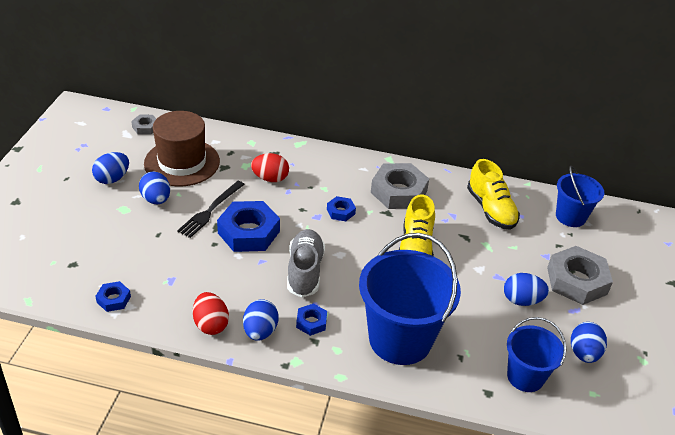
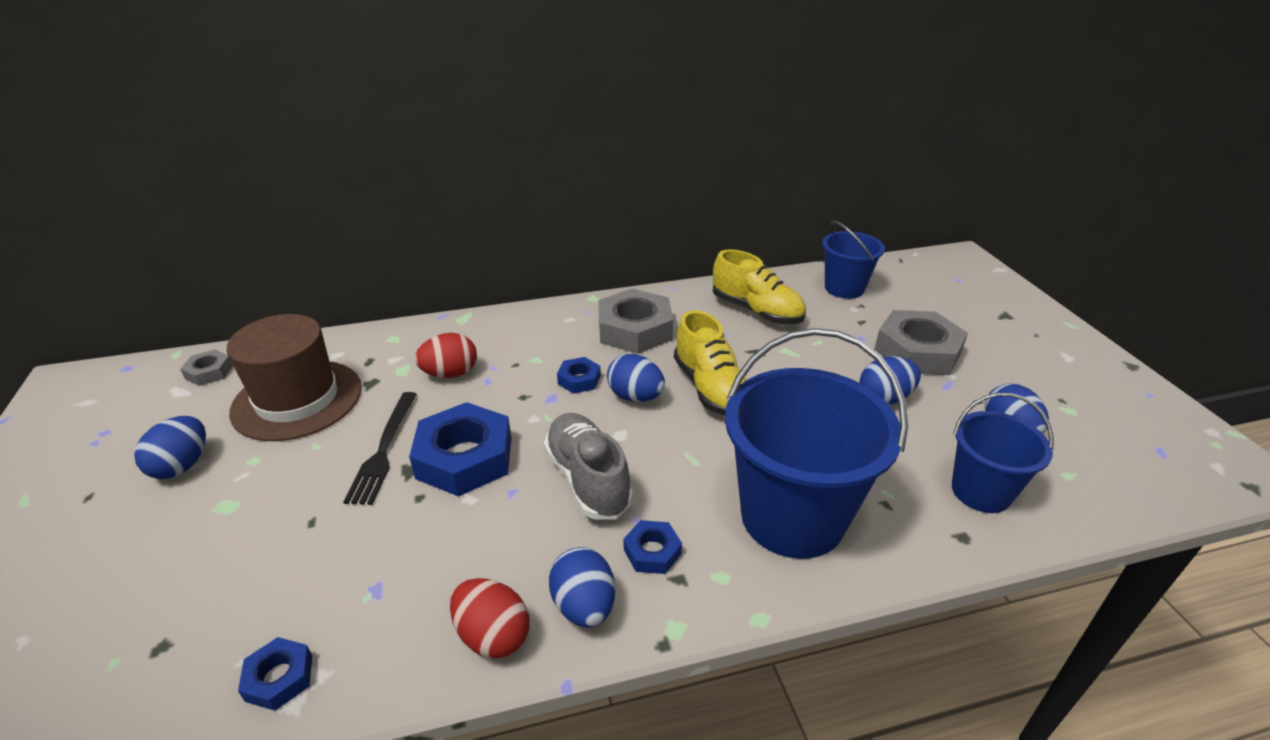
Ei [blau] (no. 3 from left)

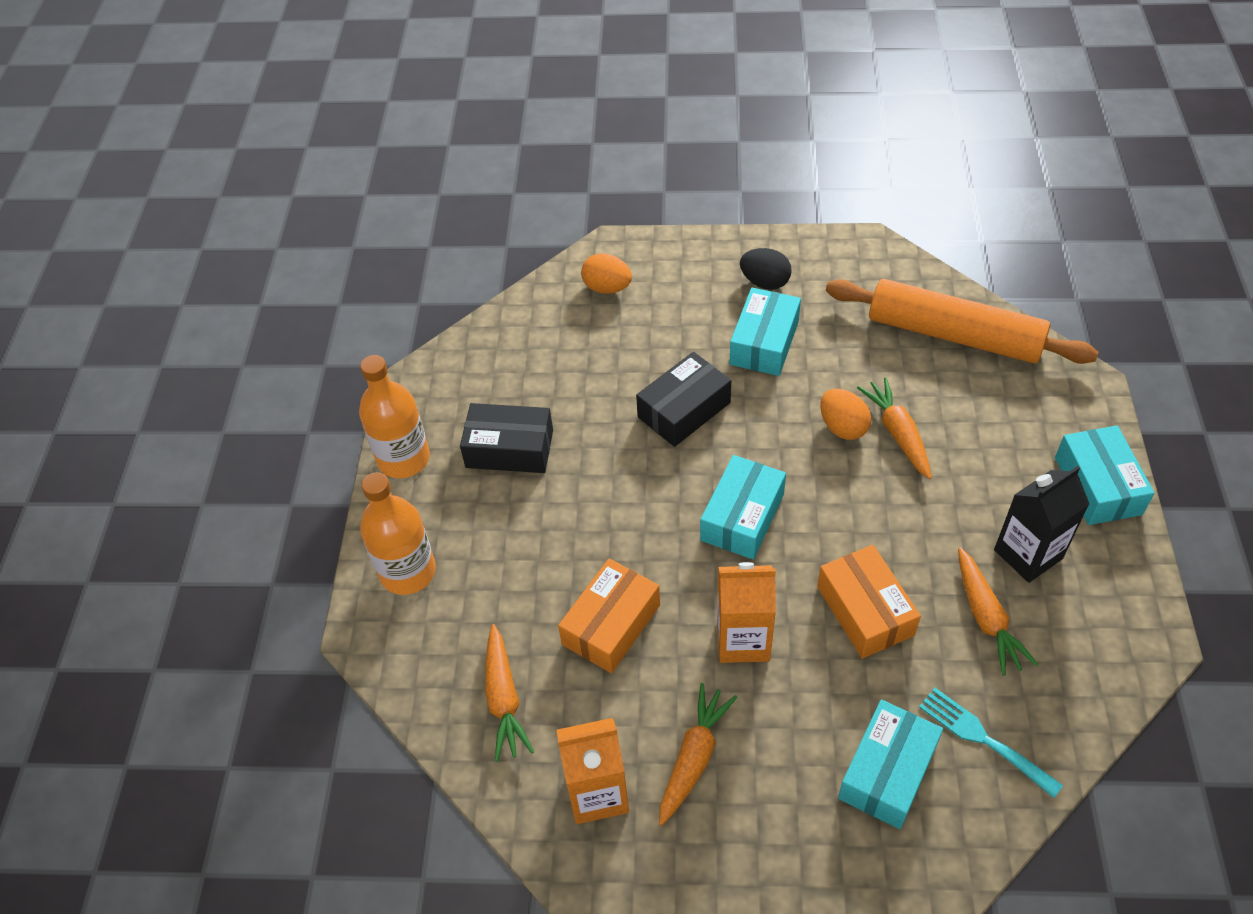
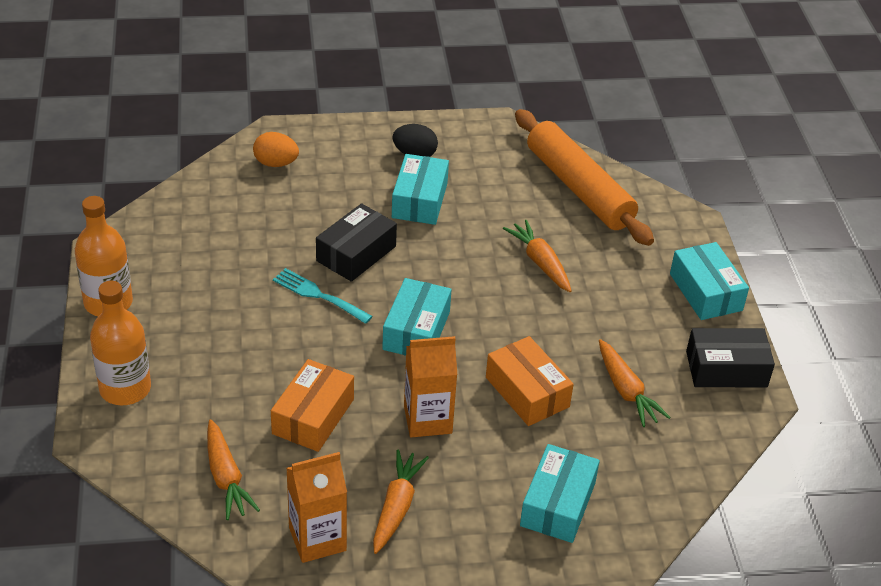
Schachtel [schwarz] (no. 2 from left)
Ei [orange] (no. 2 from left in the first image)
Nudelholz [orange]
Gabel [türkis]
Getränkekarton [schwarz]

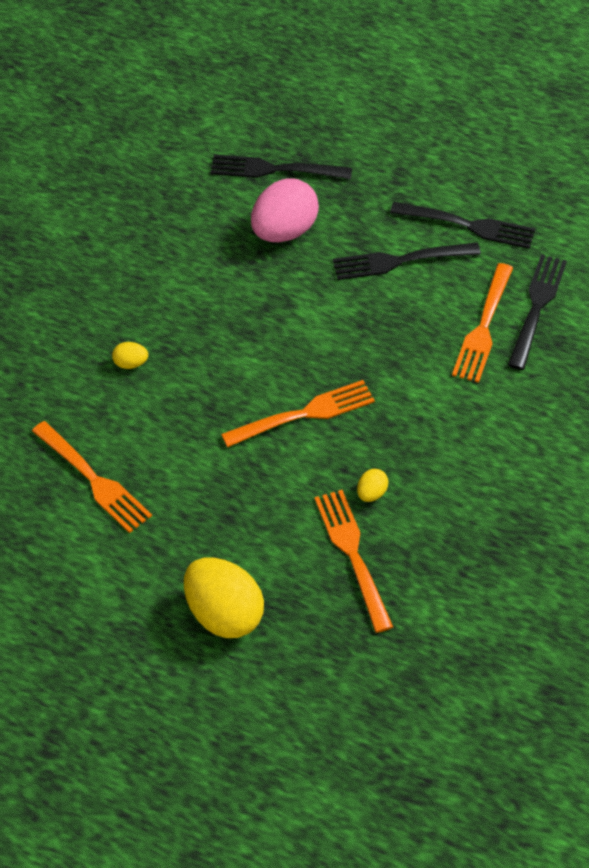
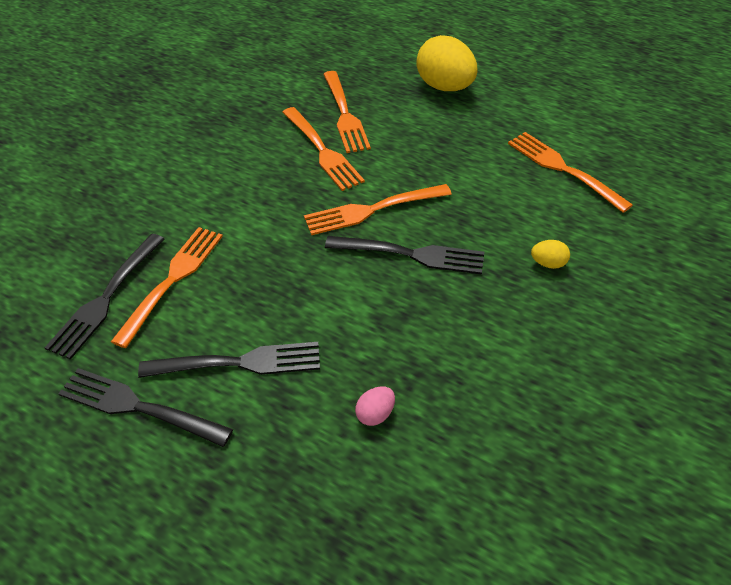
Gabel [schwarz] (no. 4 from left)
Ei [rosa]
Gabel [orange] (no. 2 from left)

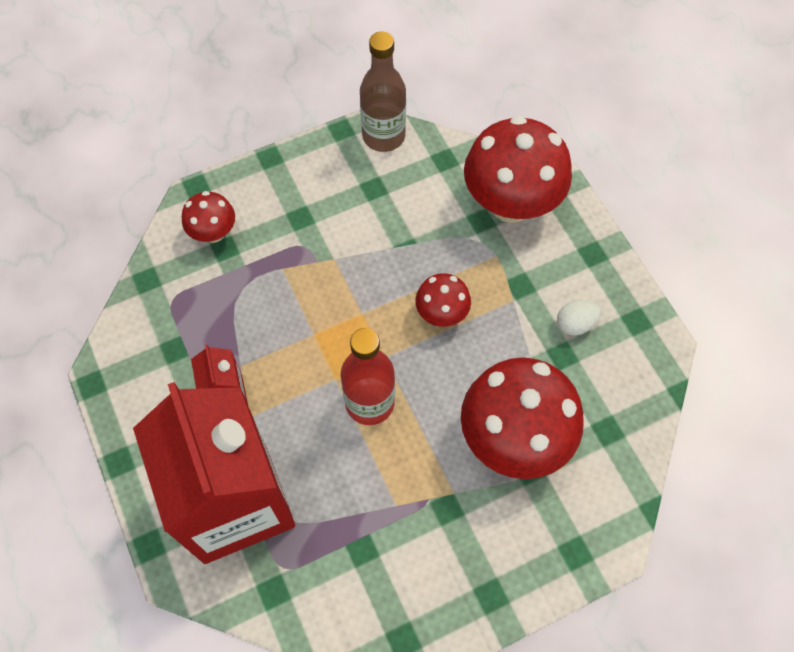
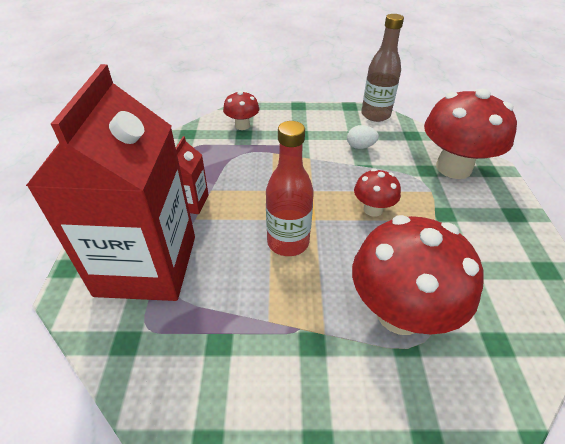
Ei [weiß]

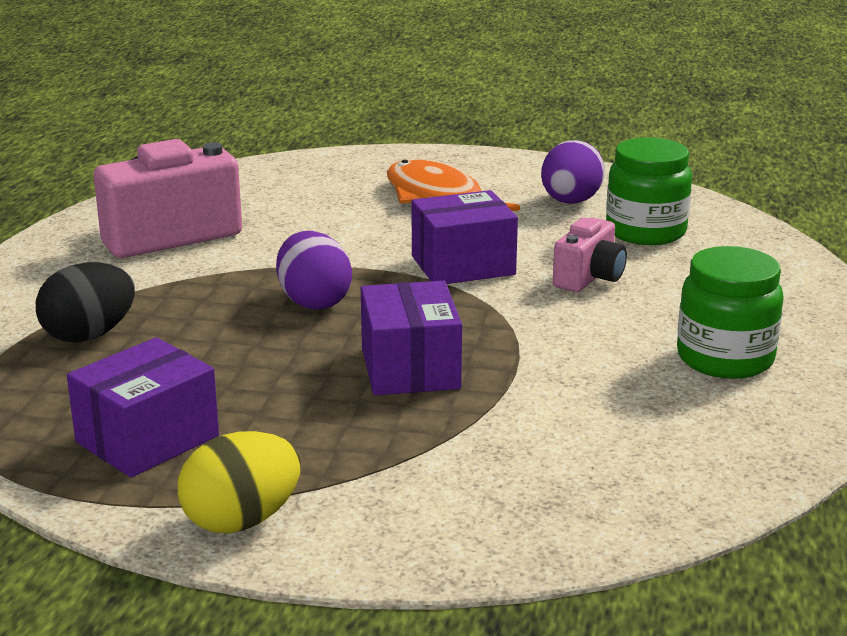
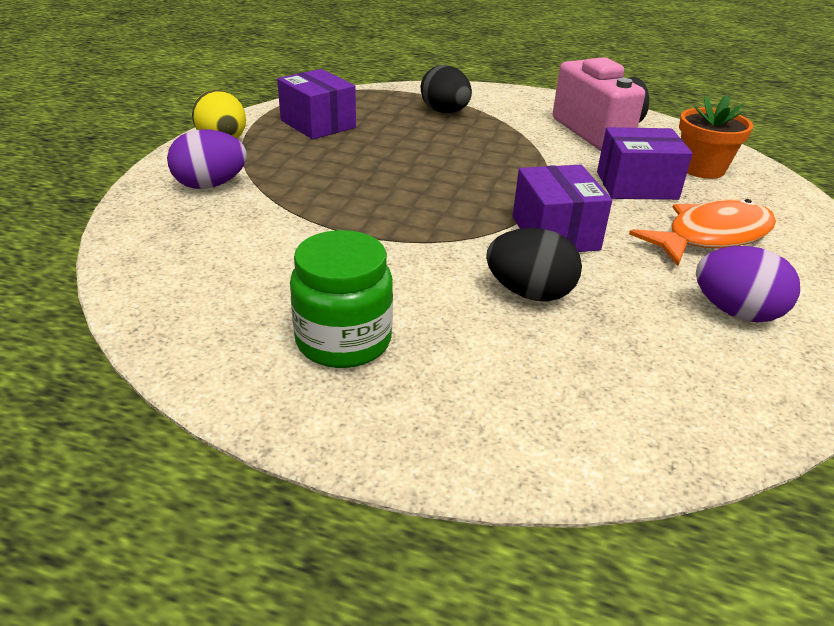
Ei [lila] (no. 1 from left)
Schachtel [lila] (no. 3 from left)
Ei [schwarz] (no. 2 from left)
Einmachglas [grün] (no. 1 from left in the first image)
Blumentopf [orange]

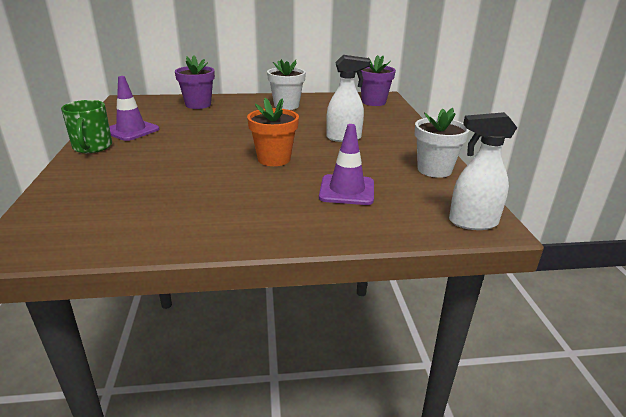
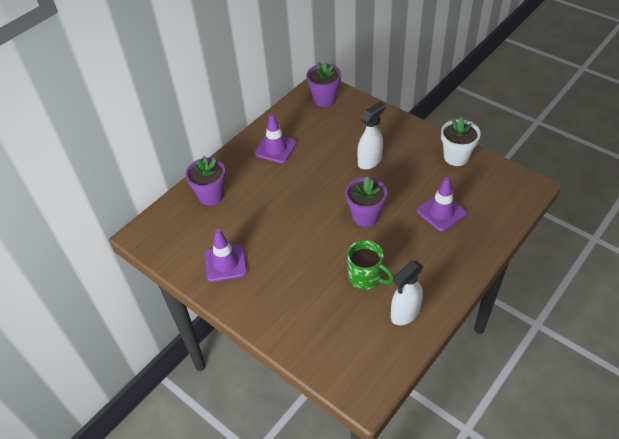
Tasse [grün]
Blumentopf [lila] (no. 3 from left)
Leitkegel [lila] (no. 2 from left)
Sprühflasche [weiß] (no. 2 from left)

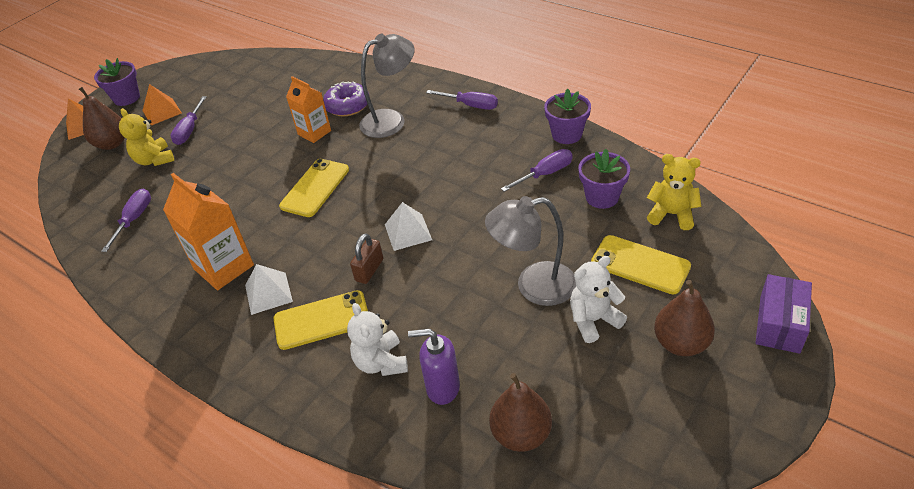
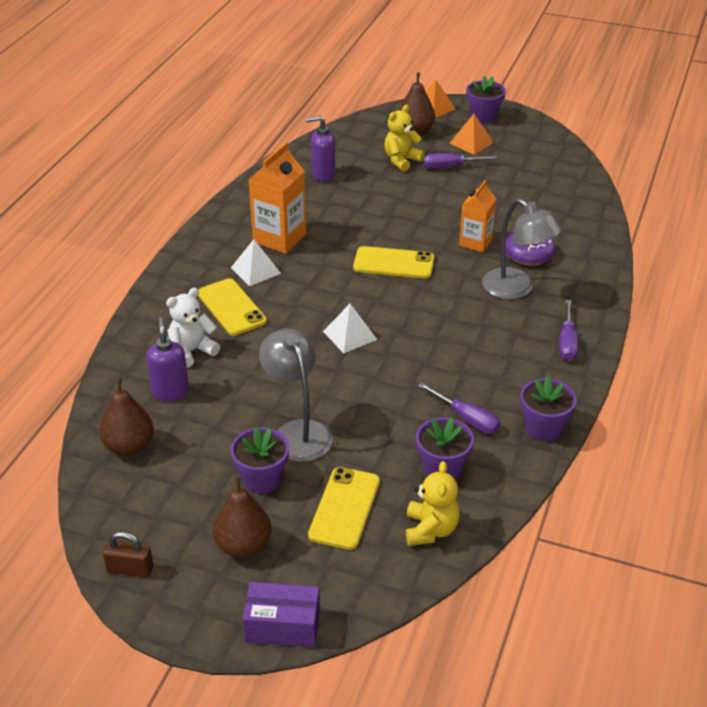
Seifenspender [lila] (no. 2 from left)
Vorhängeschloss [braun]
Blumentopf [lila] (no. 1 from left)

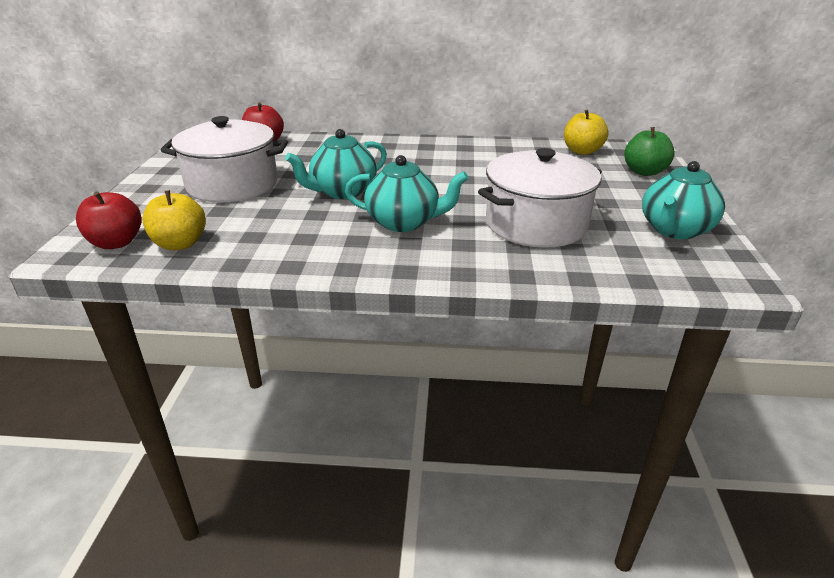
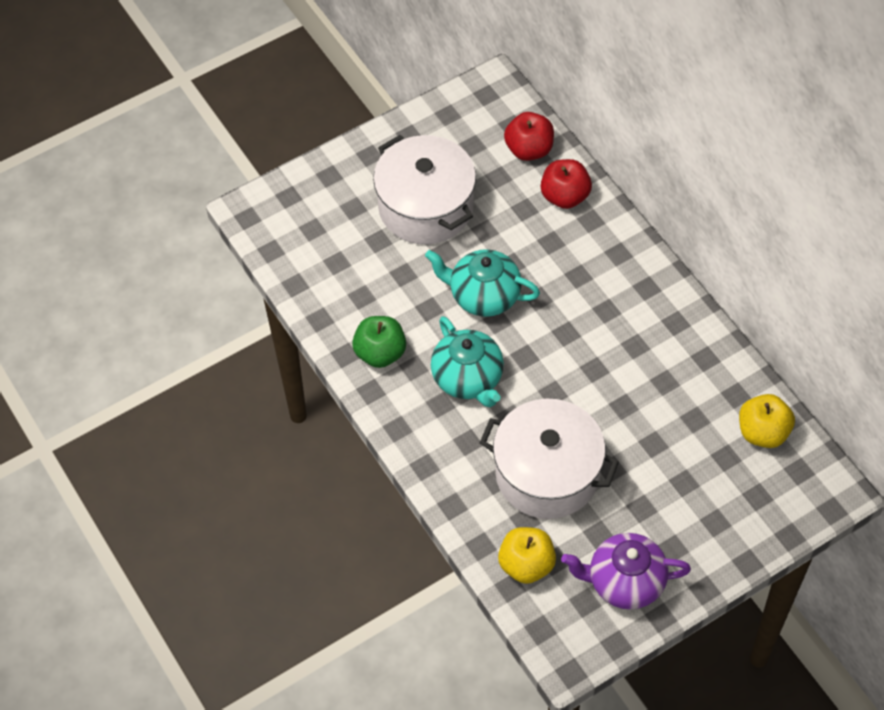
Apfel [rot] (no. 2 from left)
Apfel [gelb] (no. 1 from left)
Apfel [grün]
Teekanne [lila]

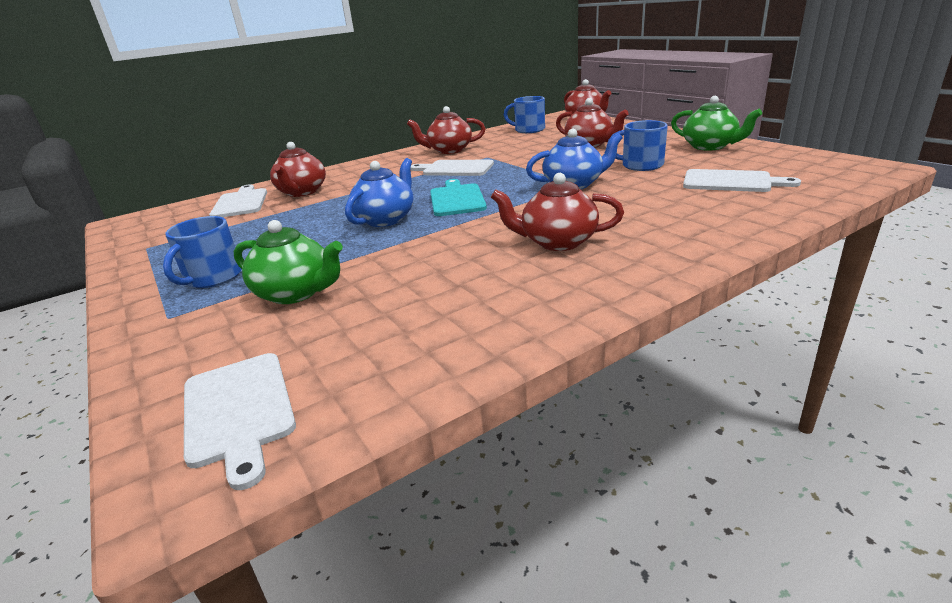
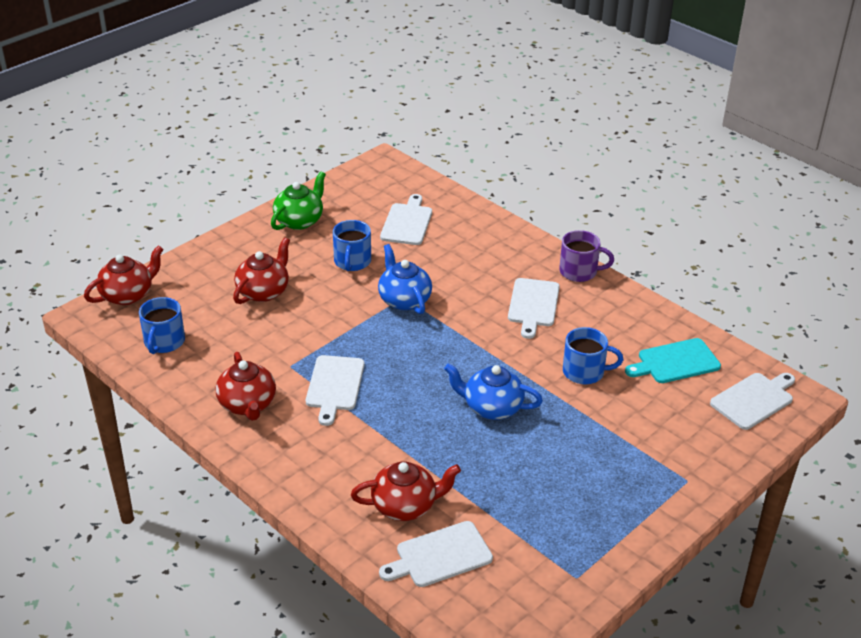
Tasse [blau] (no. 3 from left)
Teekanne [grün] (no. 1 from left in the first image)
Schneidebrett [türkis]
Schneidebrett [weiß] (no. 4 from left)
Tasse [lila]

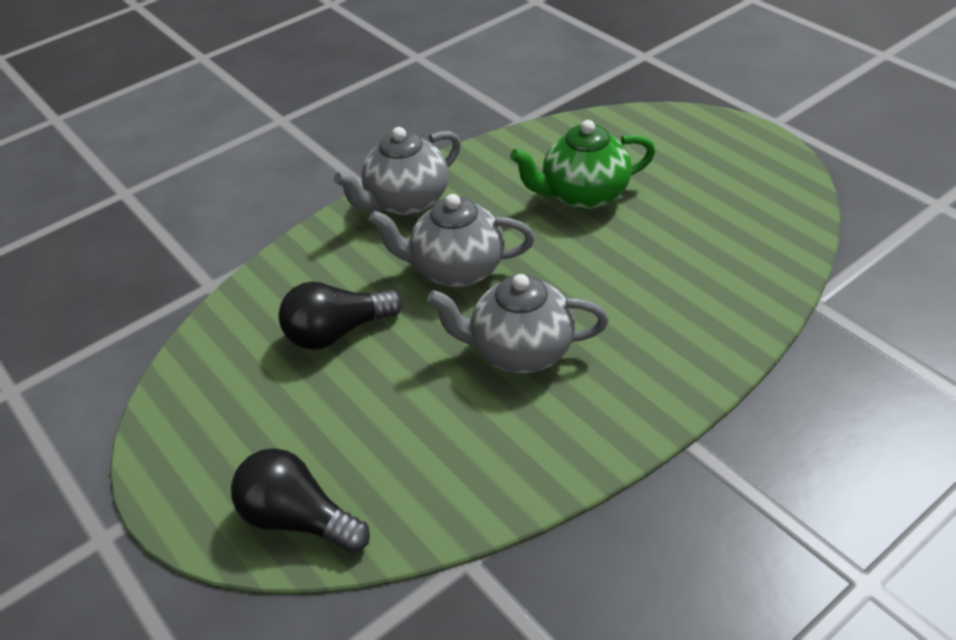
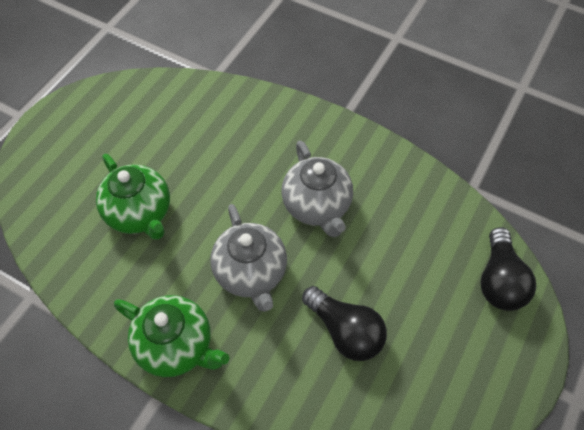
Teekanne [grün] (no. 2 from left)

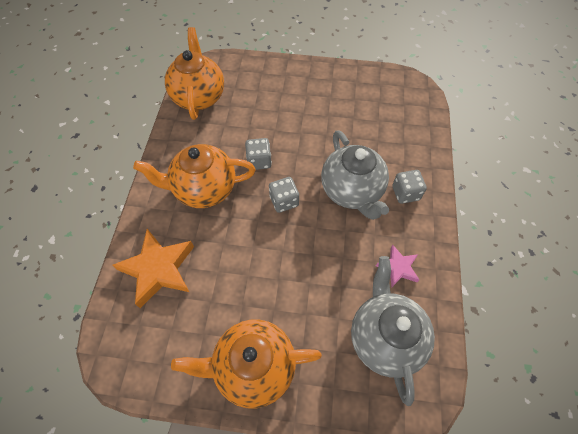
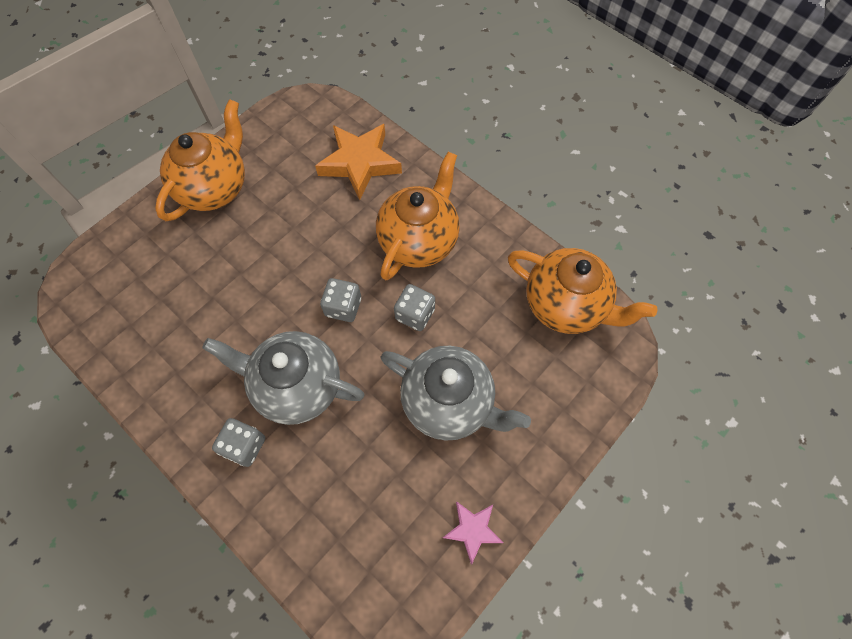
Teekanne [grau] (no. 2 from left)
Stern [rosa]

